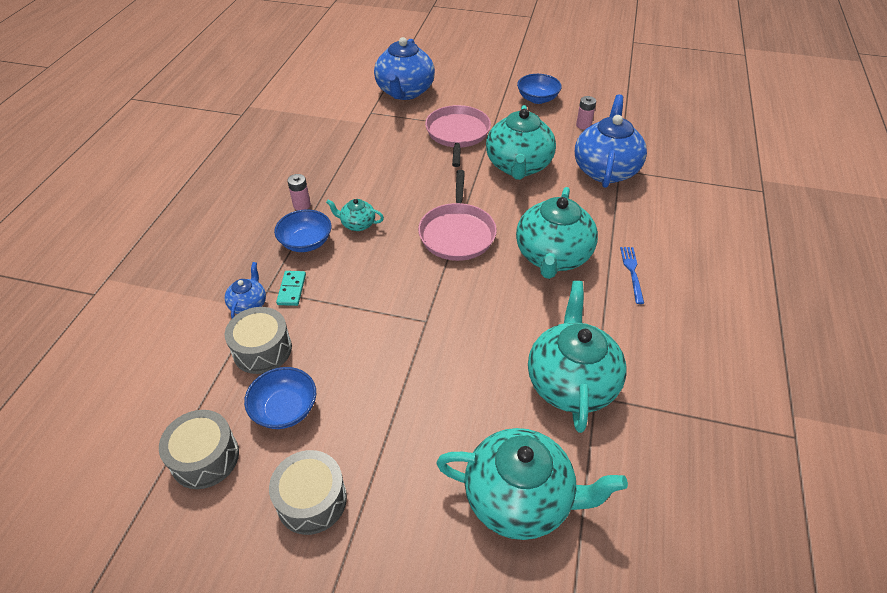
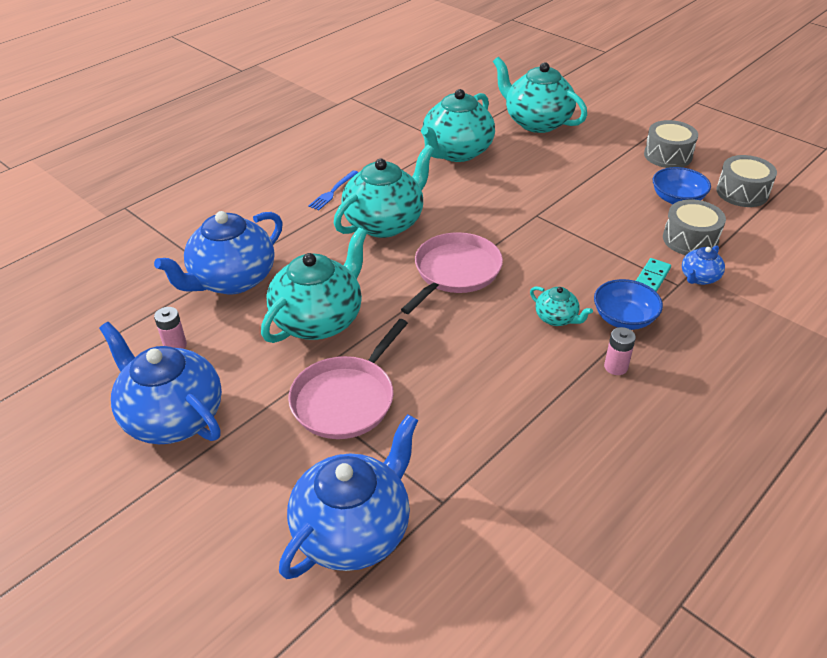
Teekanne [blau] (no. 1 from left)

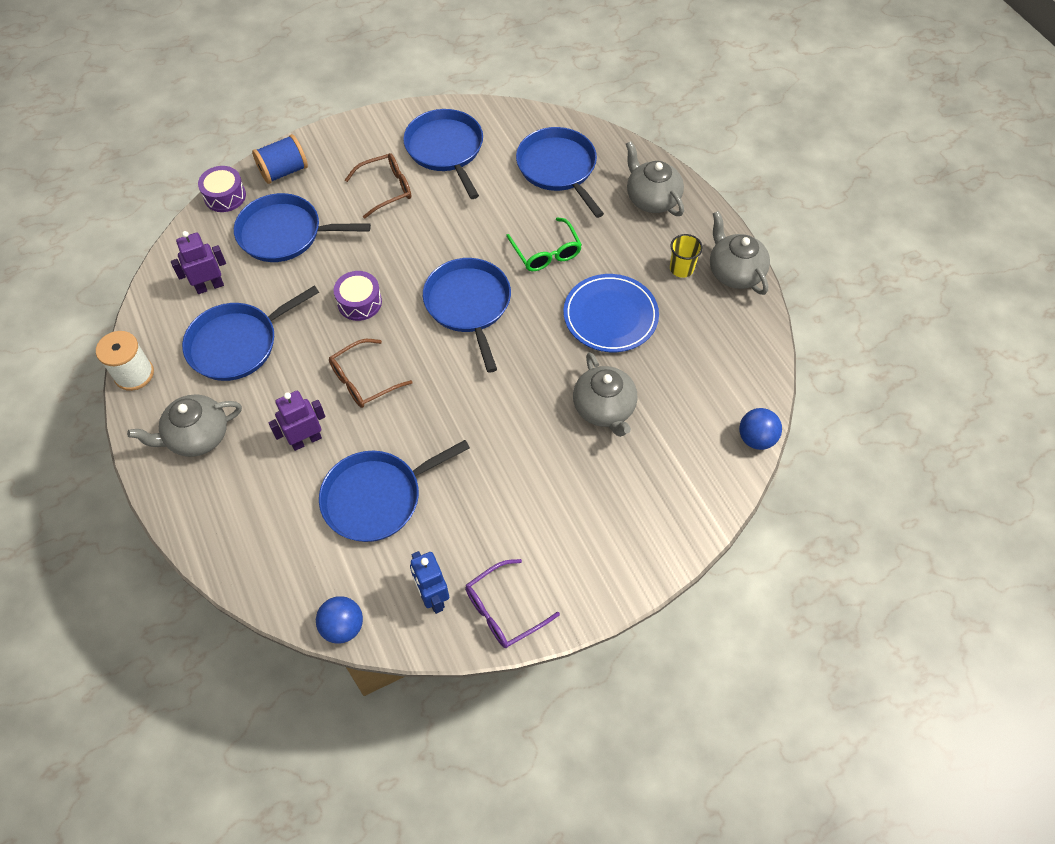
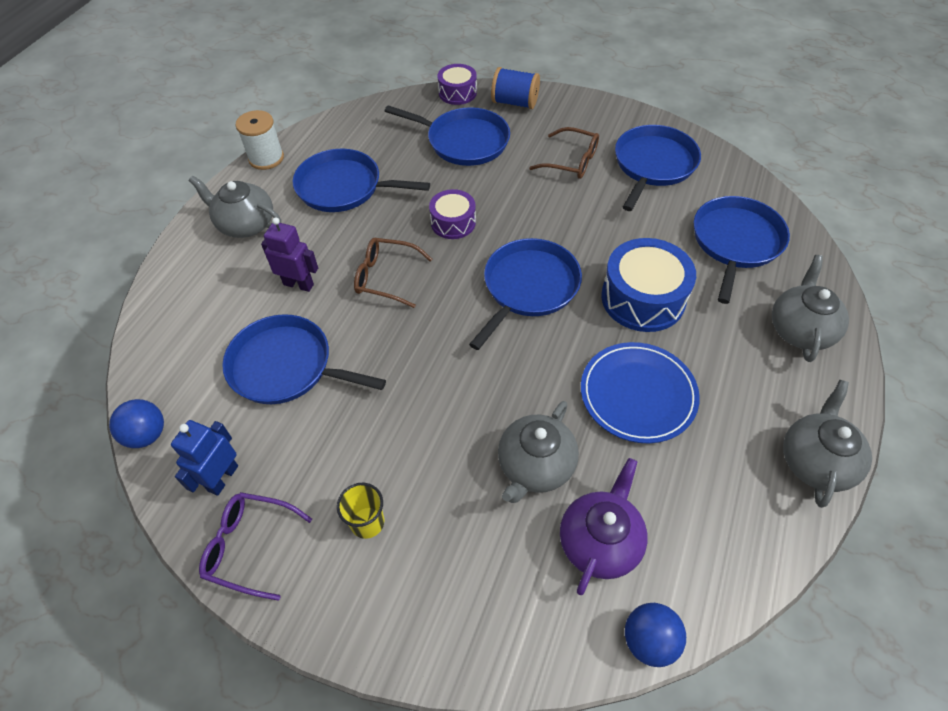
Roboter [lila] (no. 1 from left in the first image)
Pfanne [blau] (no. 3 from left)
Trommel [blau]
Becher [gelb]
Teekanne [lila]

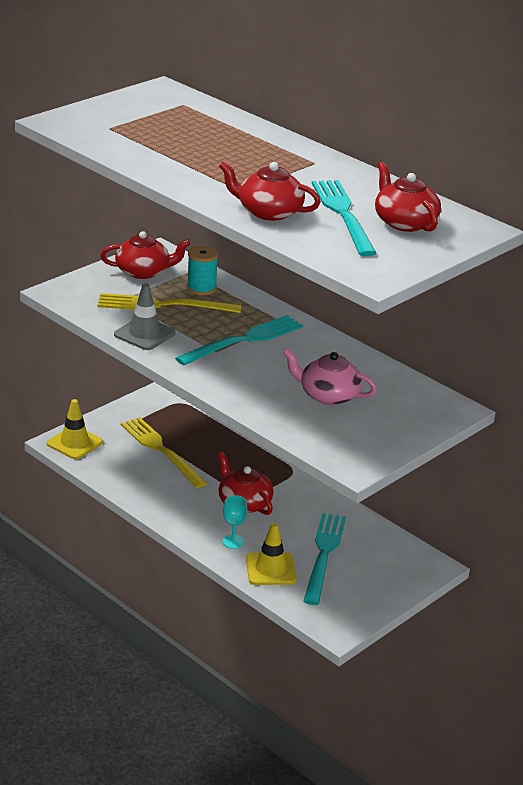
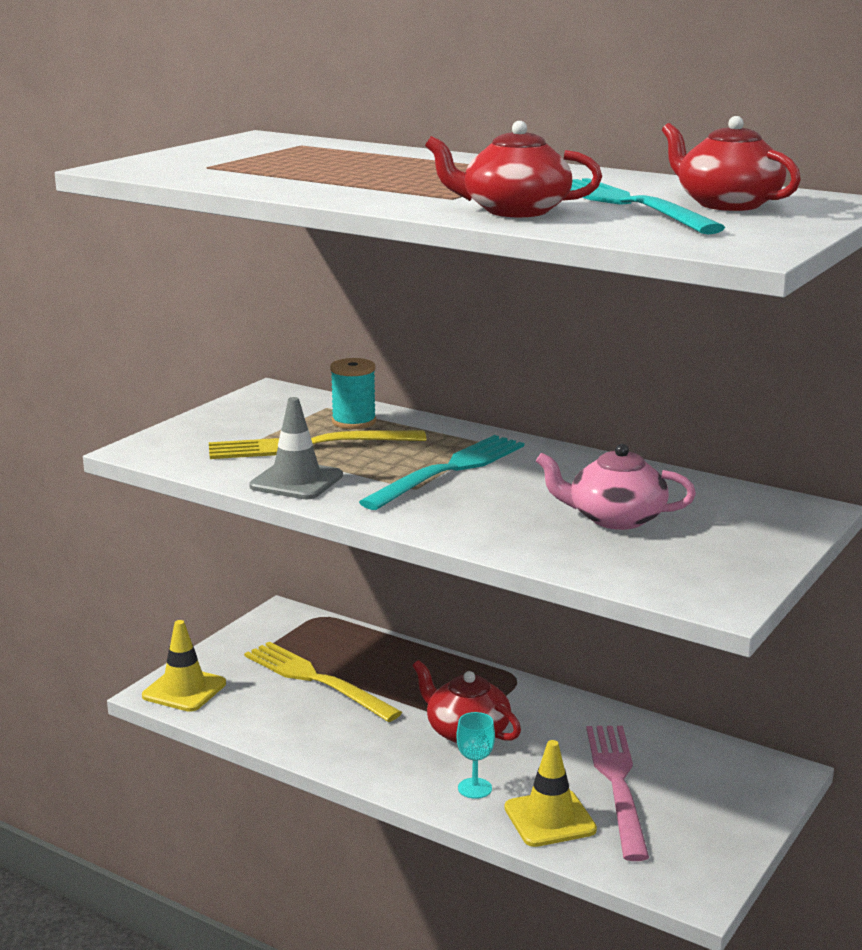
Teekanne [rot] (no. 1 from left in the first image)
Gabel [rosa]

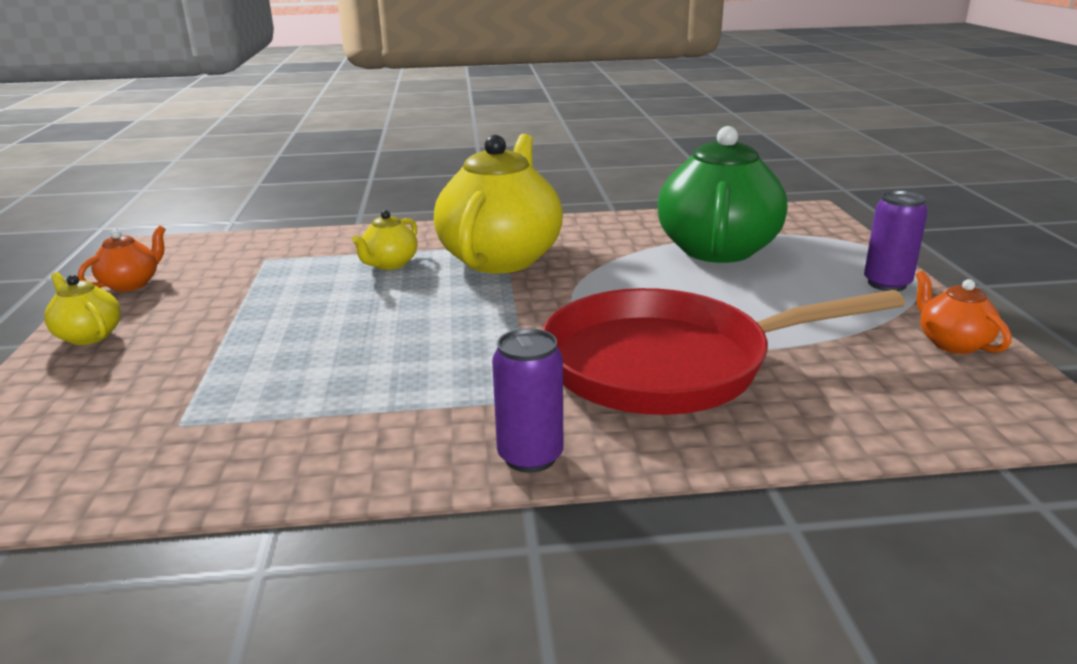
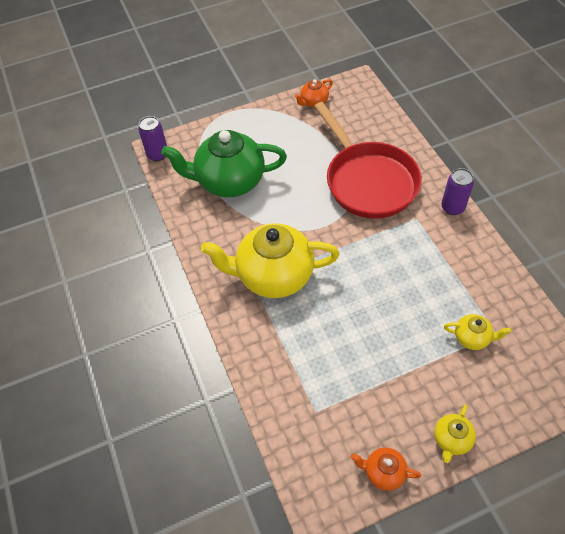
Teekanne [gelb] (no. 3 from left)
Dose [lila] (no. 1 from left)

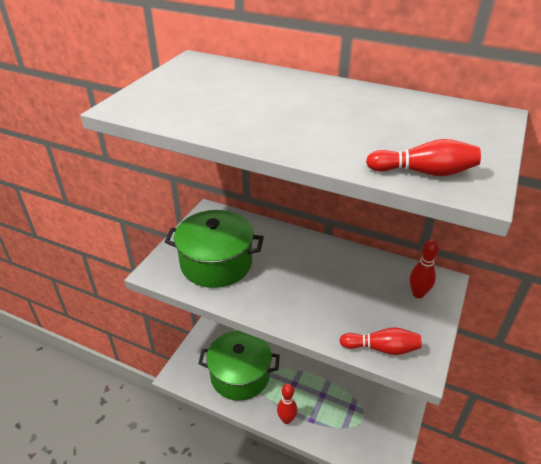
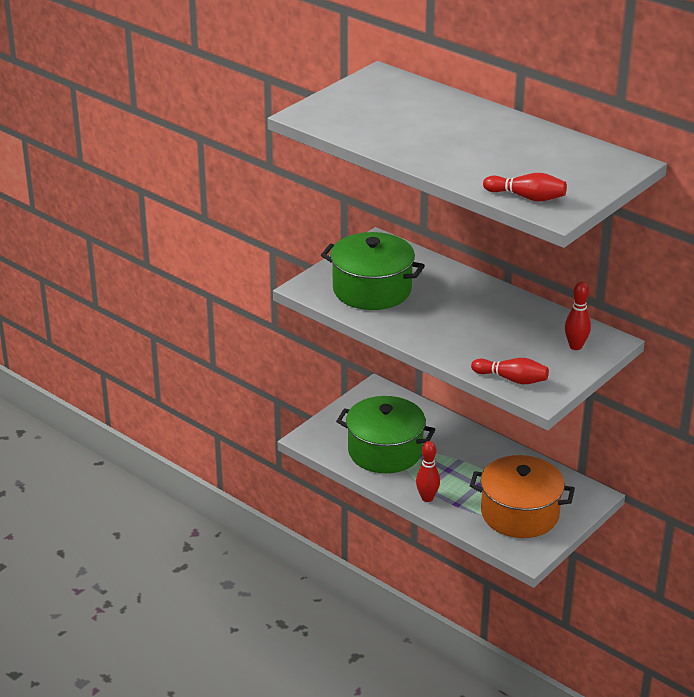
Kochtopf [orange]

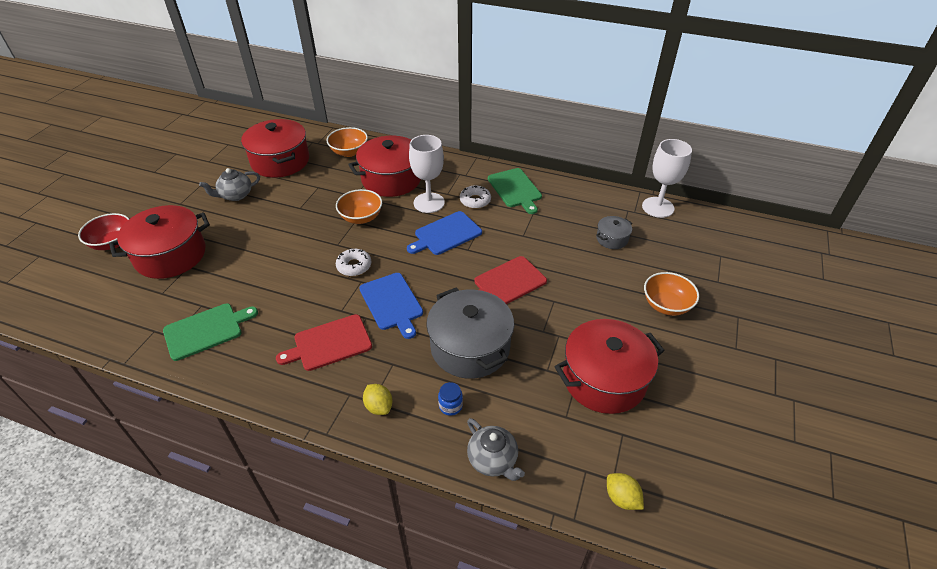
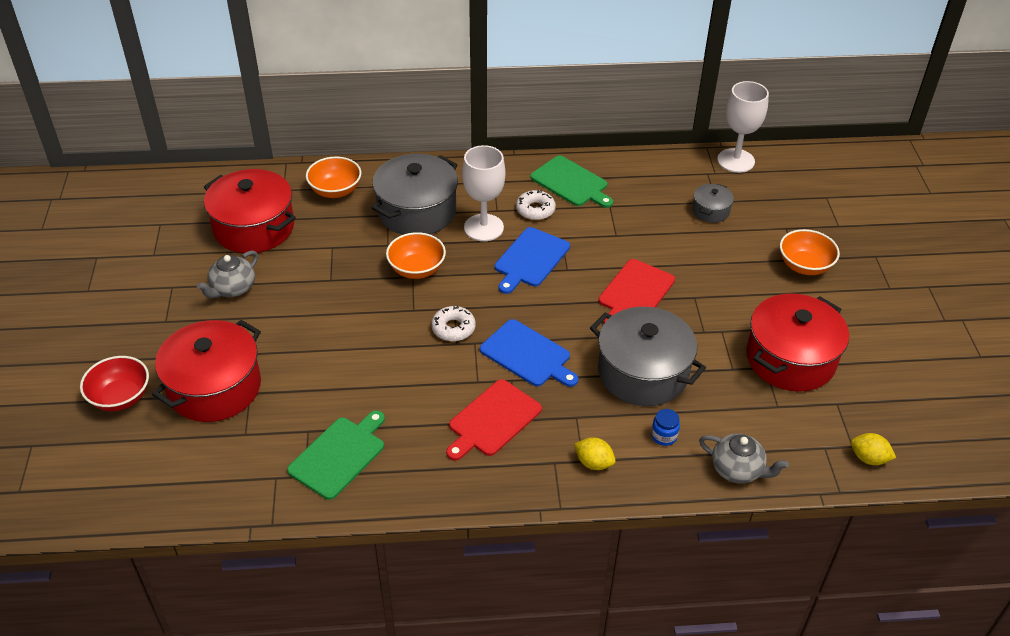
Kochtopf [grau] (no. 1 from left)

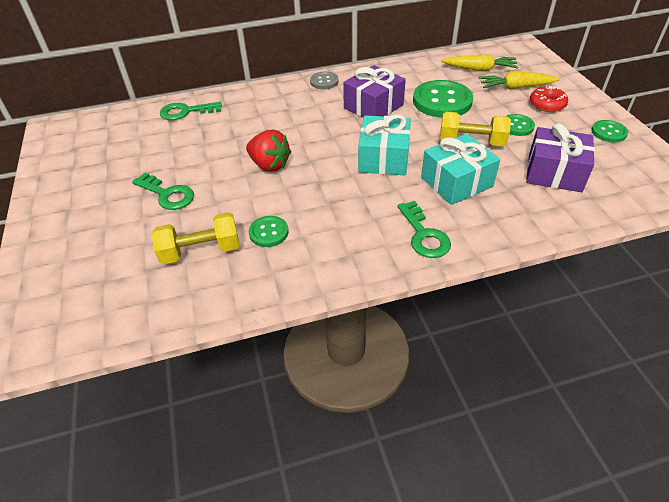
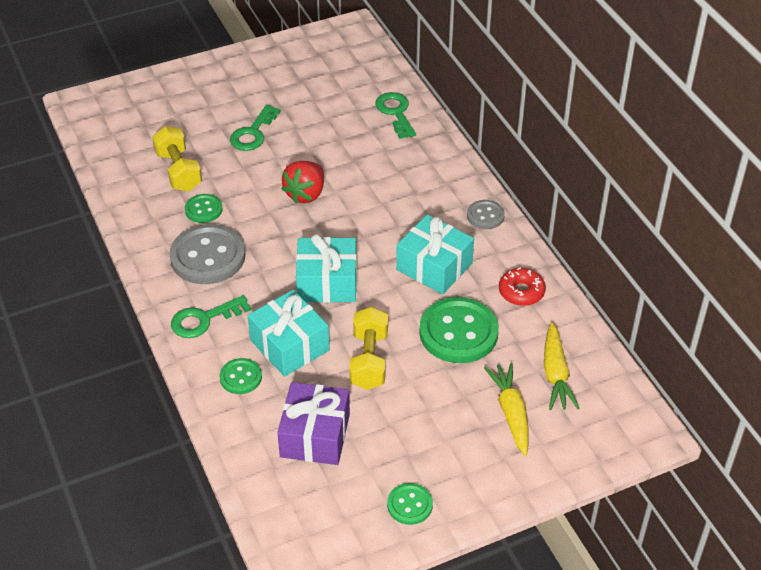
Geschenk [türkis] (no. 3 from left)
Knopf [grün] (no. 2 from left)
Donut [rot]
Knopf [grau] (no. 1 from left)

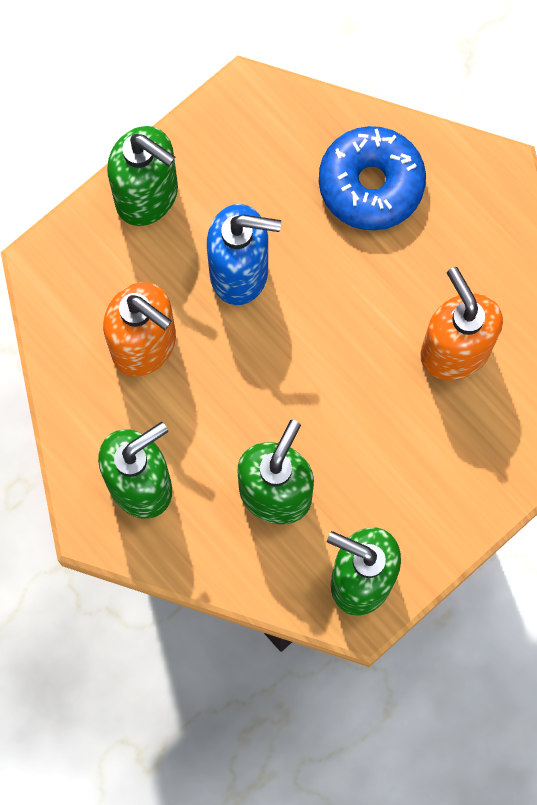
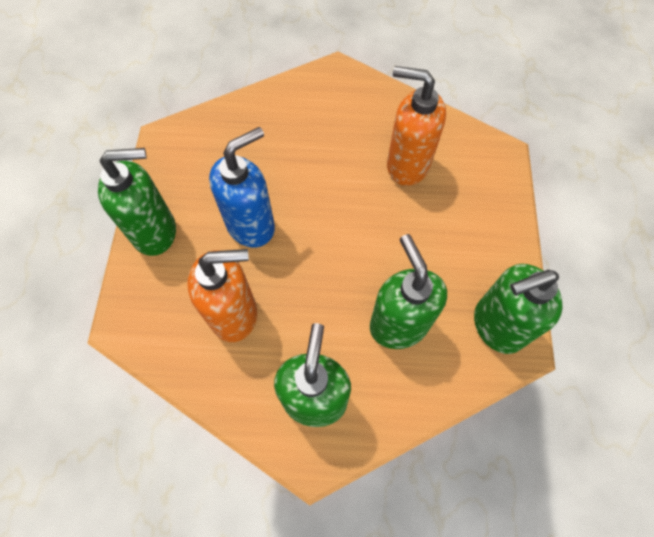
Donut [blau]

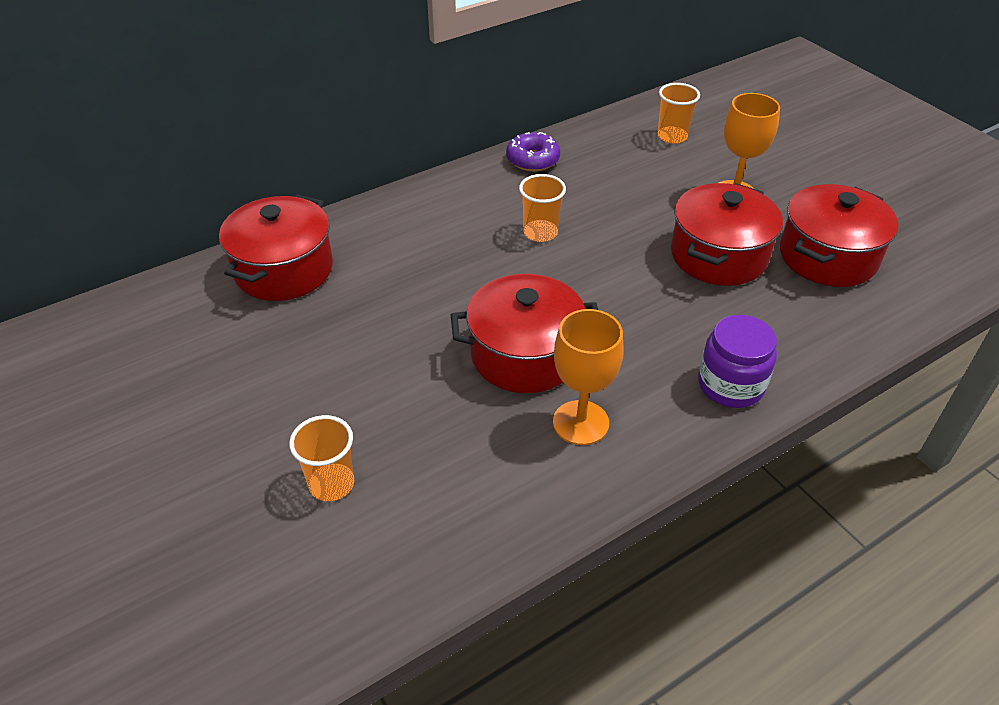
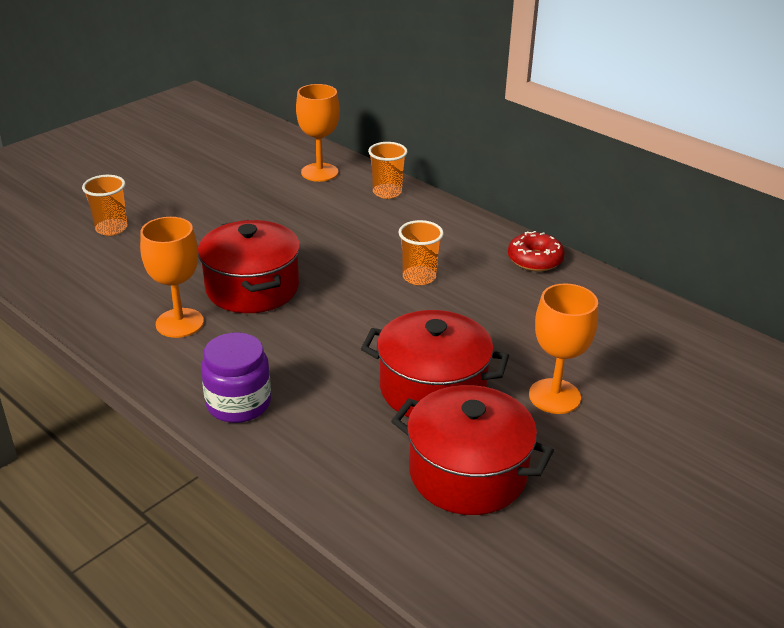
Kelch [orange] (no. 2 from left)
Donut [rot]
Becher [orange] (no. 2 from left)

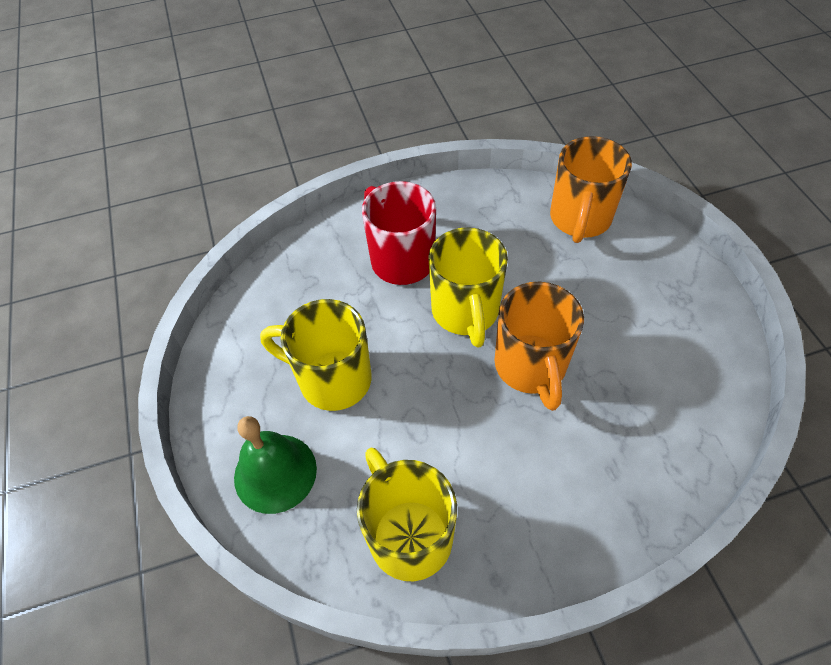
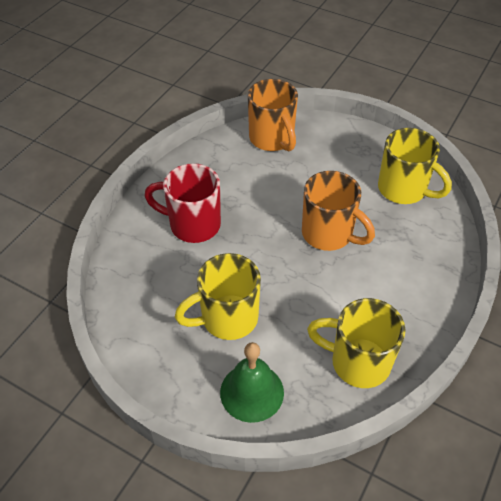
Tasse [gelb] (no. 3 from left)

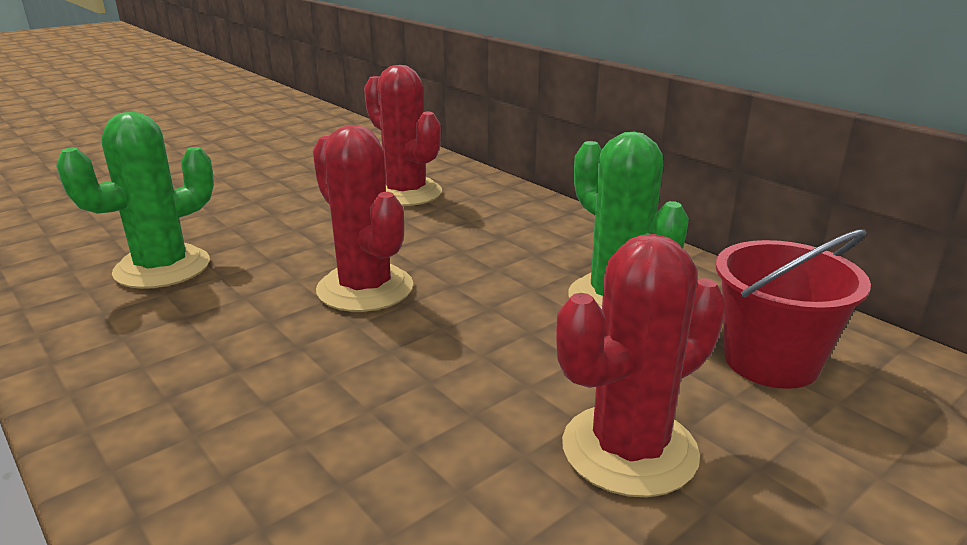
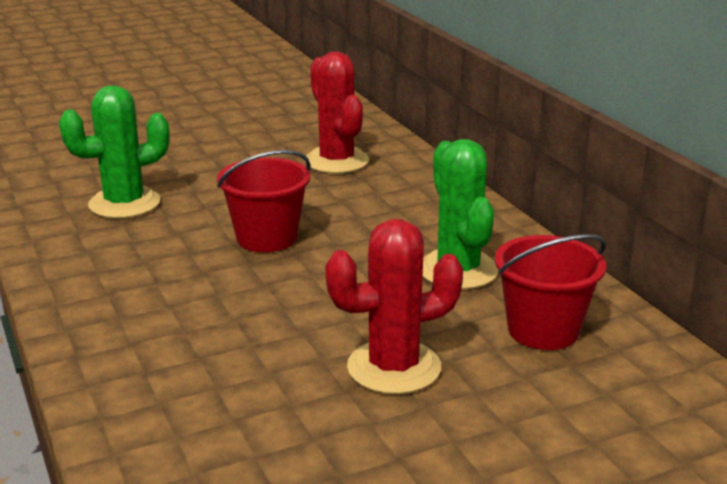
Eimer [rot] (no. 1 from left)

